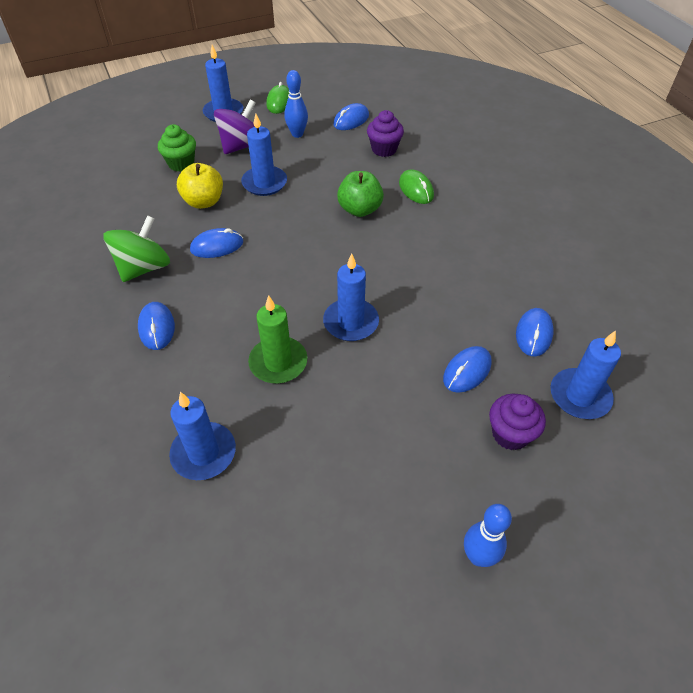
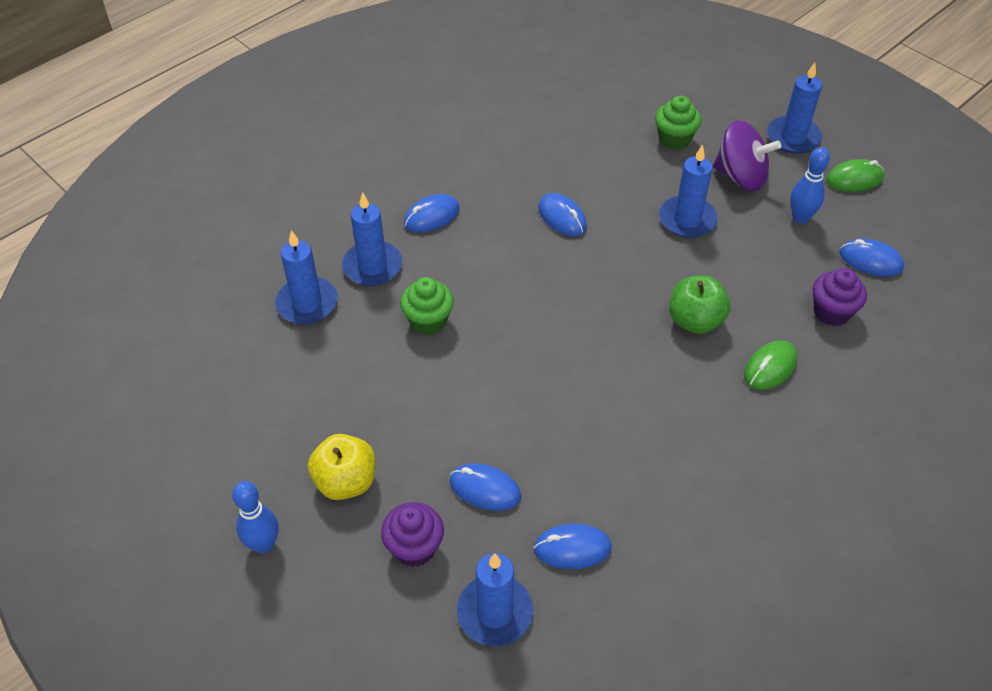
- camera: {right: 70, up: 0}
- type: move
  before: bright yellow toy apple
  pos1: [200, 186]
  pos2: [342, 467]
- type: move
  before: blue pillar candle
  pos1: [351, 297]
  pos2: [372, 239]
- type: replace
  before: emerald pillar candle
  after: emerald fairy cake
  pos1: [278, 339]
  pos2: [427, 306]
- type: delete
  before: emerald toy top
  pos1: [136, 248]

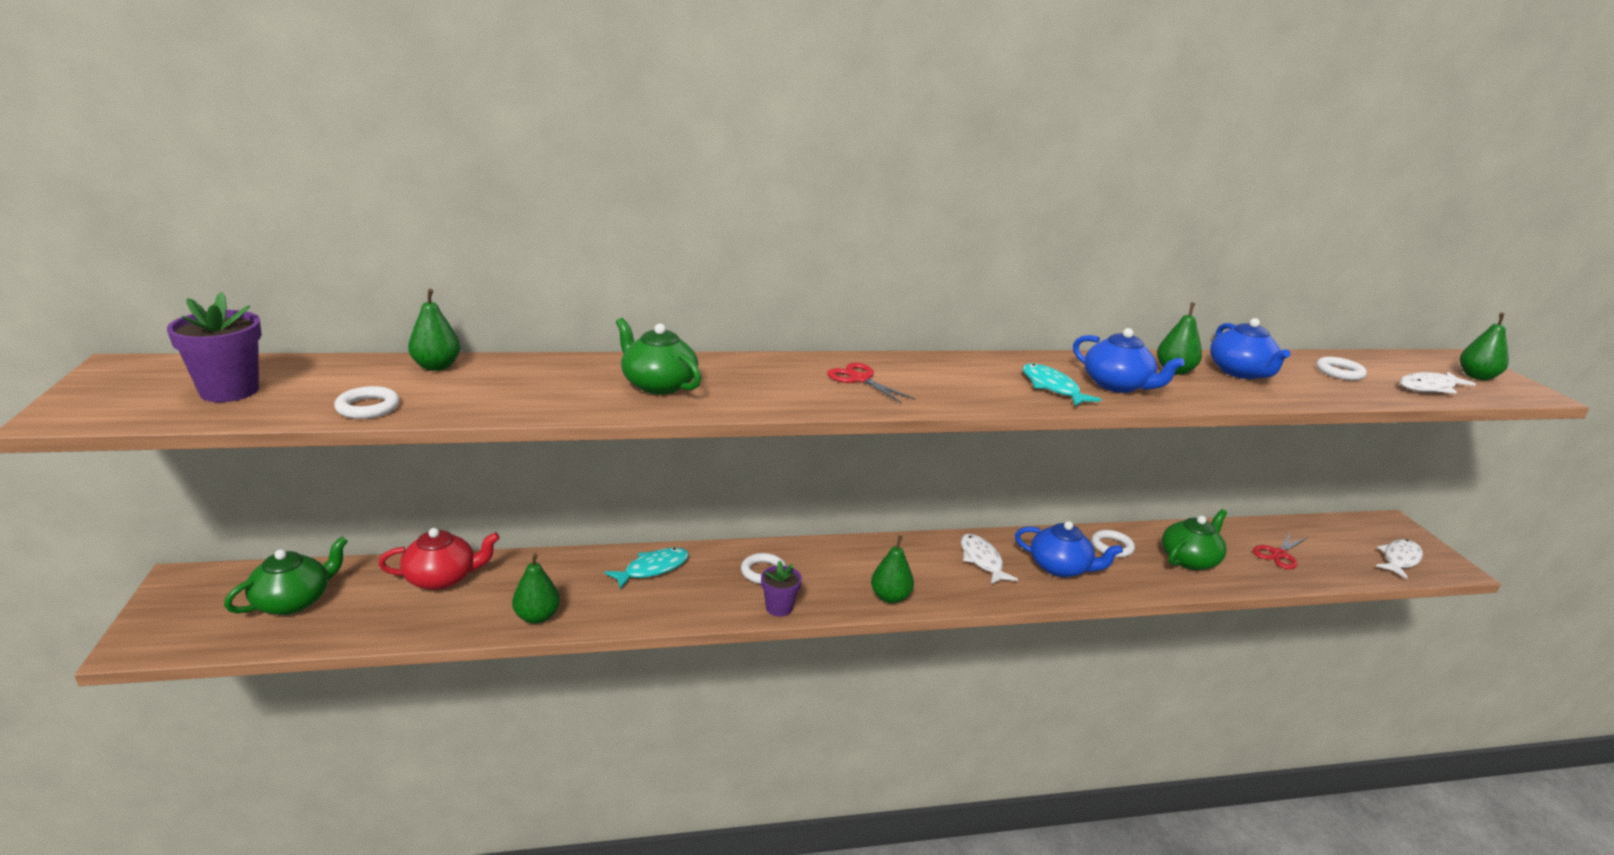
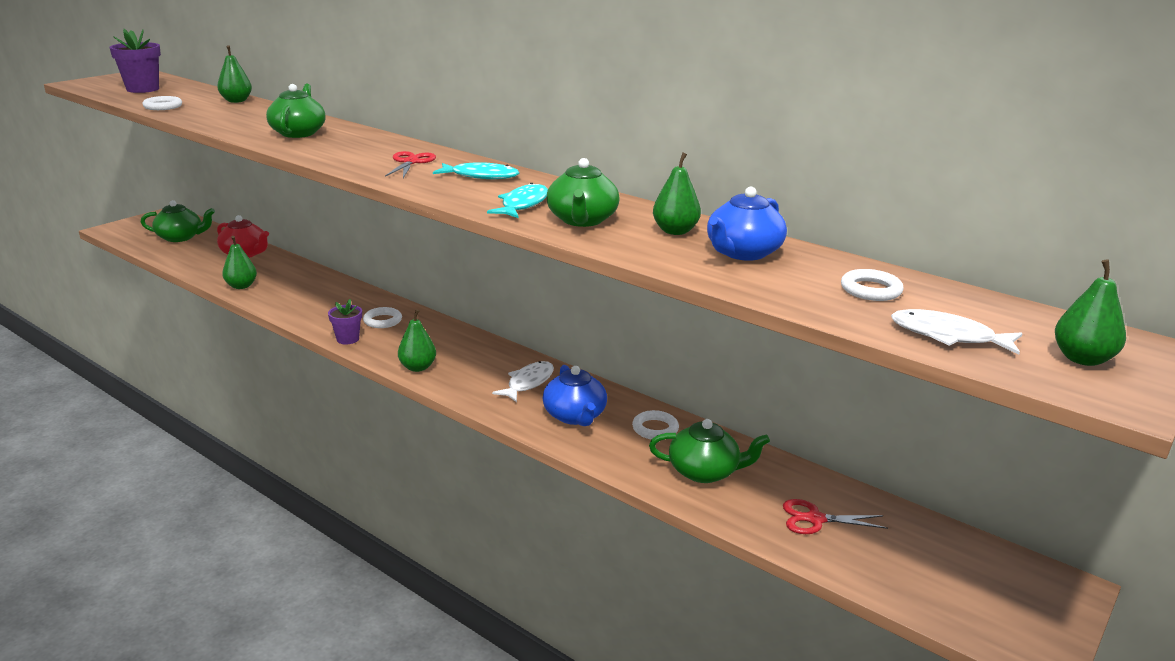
- camera: {right: 50, up: 0}
- type: move
  before: teal fish figure
  pos1: [646, 568]
  pos2: [476, 170]
- type: recolor
  before: blue teapot
  after: emerald teapot
  pos1: [1129, 360]
  pos2: [583, 192]
- type: delete
  before: pure white fish figure
  pos1: [1399, 559]

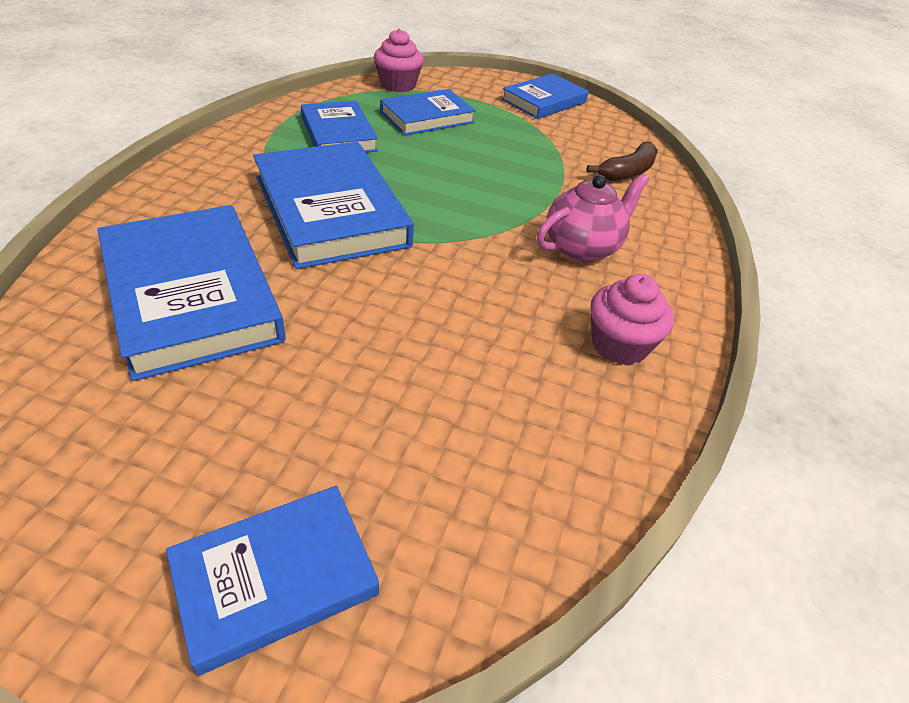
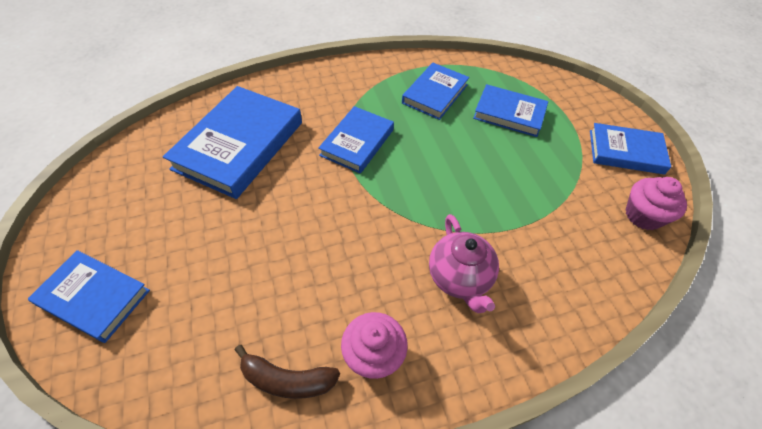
- camera: {right: 55, up: 10}
- type: move
  before: brown banana
  pos1: [622, 161]
  pos2: [287, 372]
- type: resize
  before: blue hardback
  pos1: [333, 205]
  pos2: [356, 140]
  scale: 0.61
- type: rotate
  before: rose-pink teapot
  pos1: [593, 217]
  pos2: [464, 263]
  turn: 60
- type: move
  before: rose-pink fairy cake
  pos1: [399, 60]
  pos2: [656, 203]

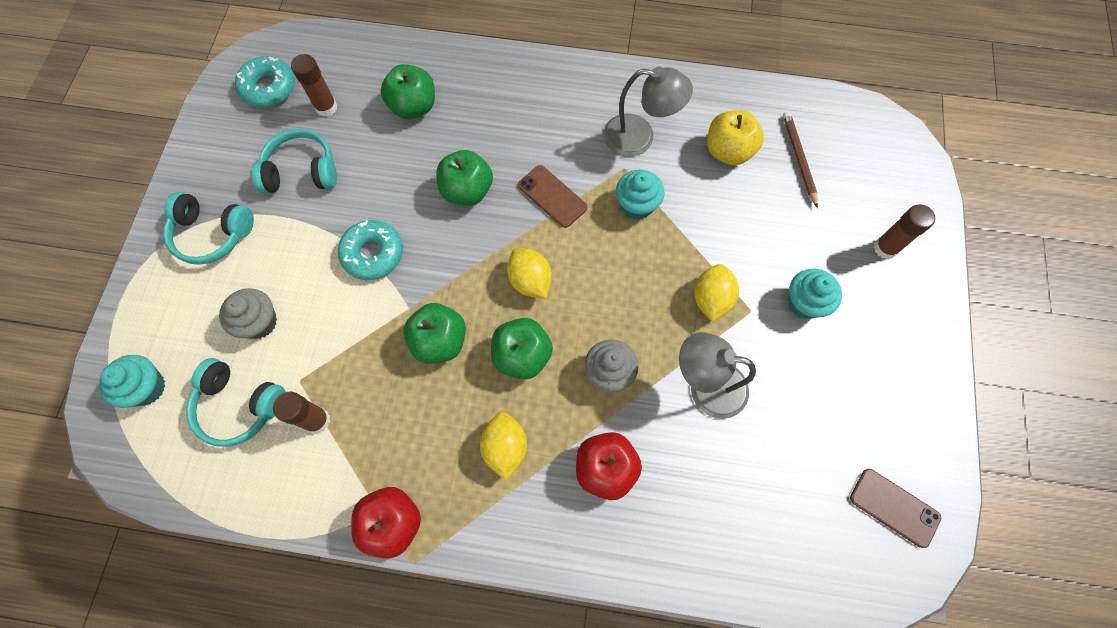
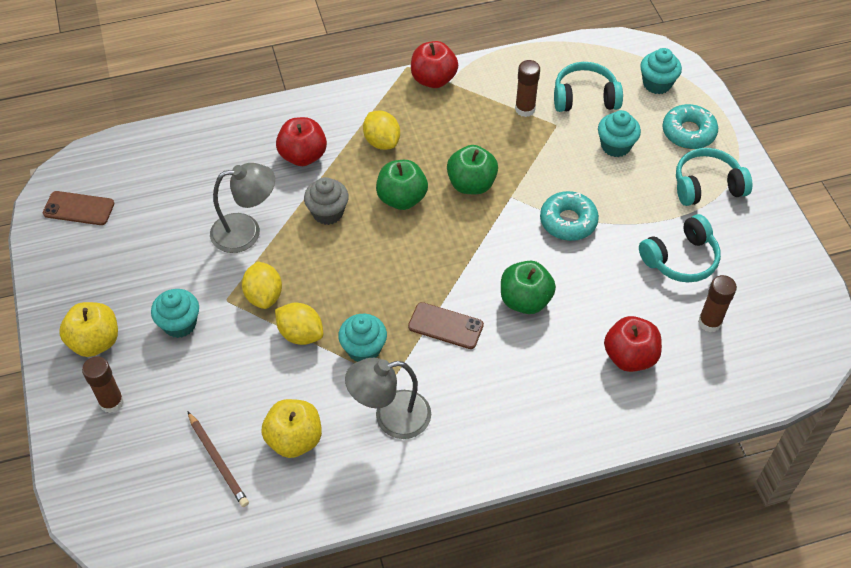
- camera: {right: 155, up: -15}
- type: insert
  after: bright yellow toy apple
  pos2: [88, 329]
- type: move
  before: bright yellow toy lemon
  pos1: [529, 273]
  pos2: [299, 324]
- type: recolor
  before: grey fairy cake
  after: teal fairy cake
  pos1: [248, 313]
  pos2: [619, 133]
- type: recolor
  before: emerald toy apple
  after: red toy apple
  pos1: [407, 91]
  pos2: [633, 344]
- type: move
  before: teal donut
  pos1: [265, 82]
  pos2: [690, 126]

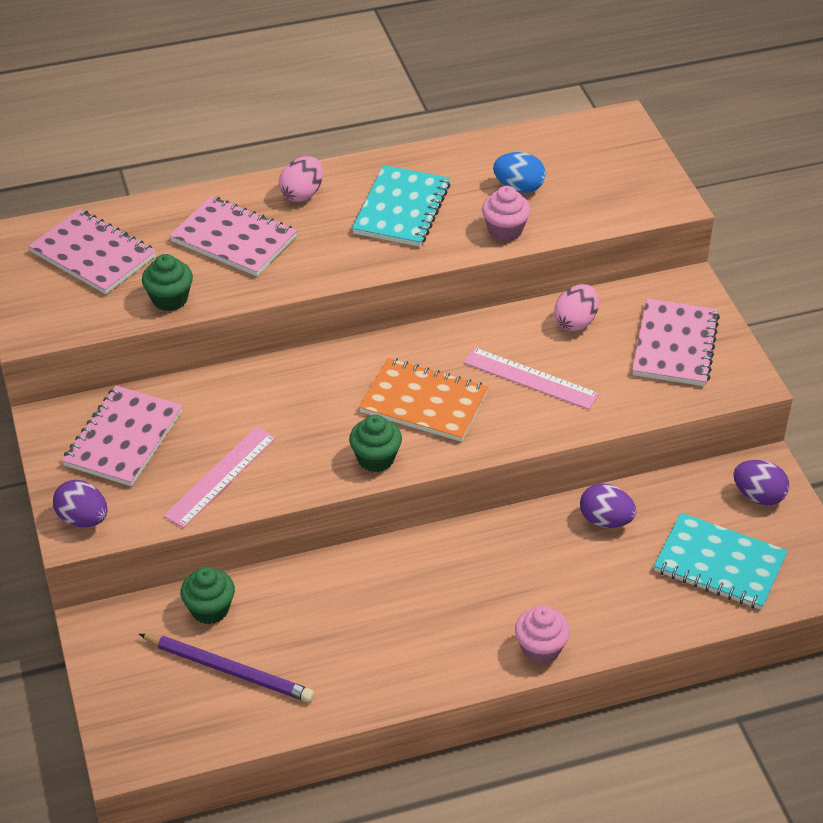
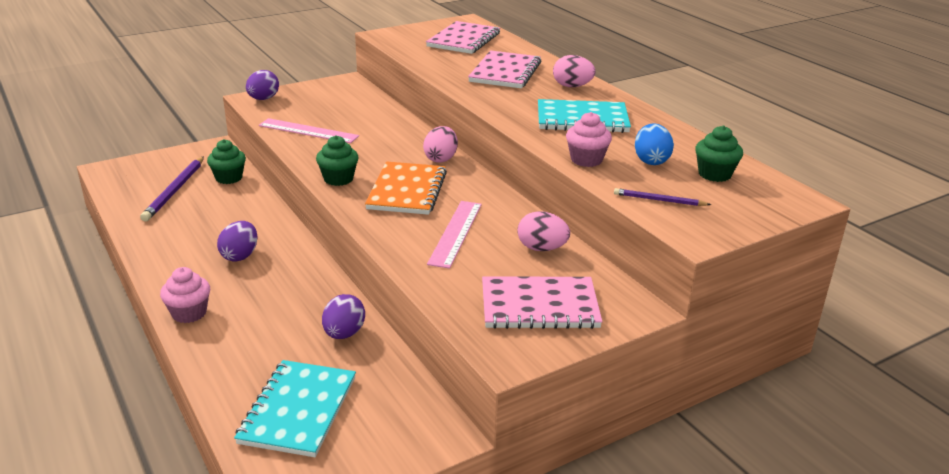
- camera: {right: 75, up: -15}
- type: move
  before: violet toy egg
  pos1: [761, 482]
  pos2: [237, 241]
- type: insert
  after: rose-pink toy egg
  pos2: [440, 144]
- type: insert
  after: violet lead pencil
  pos2: [662, 197]
- type: move
  before: emerald fairy cake
  pos1: [167, 282]
  pos2: [719, 154]
- type: delete
  before: rose-pink exercise book
  pos1: [122, 436]

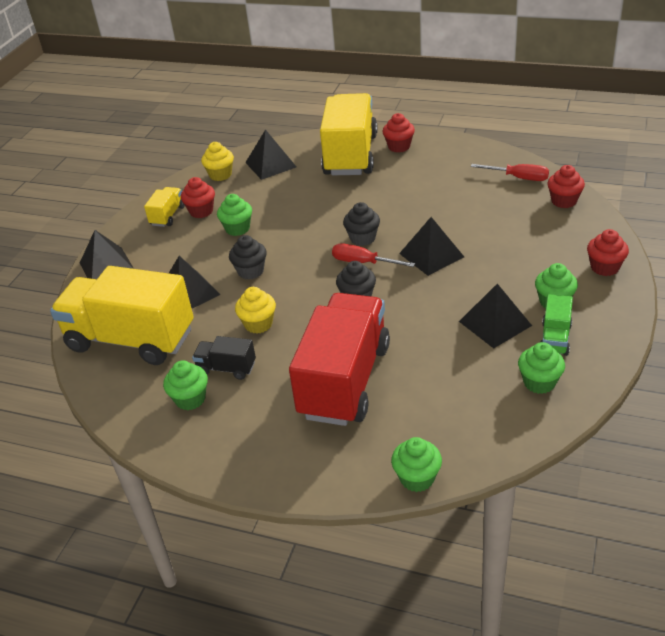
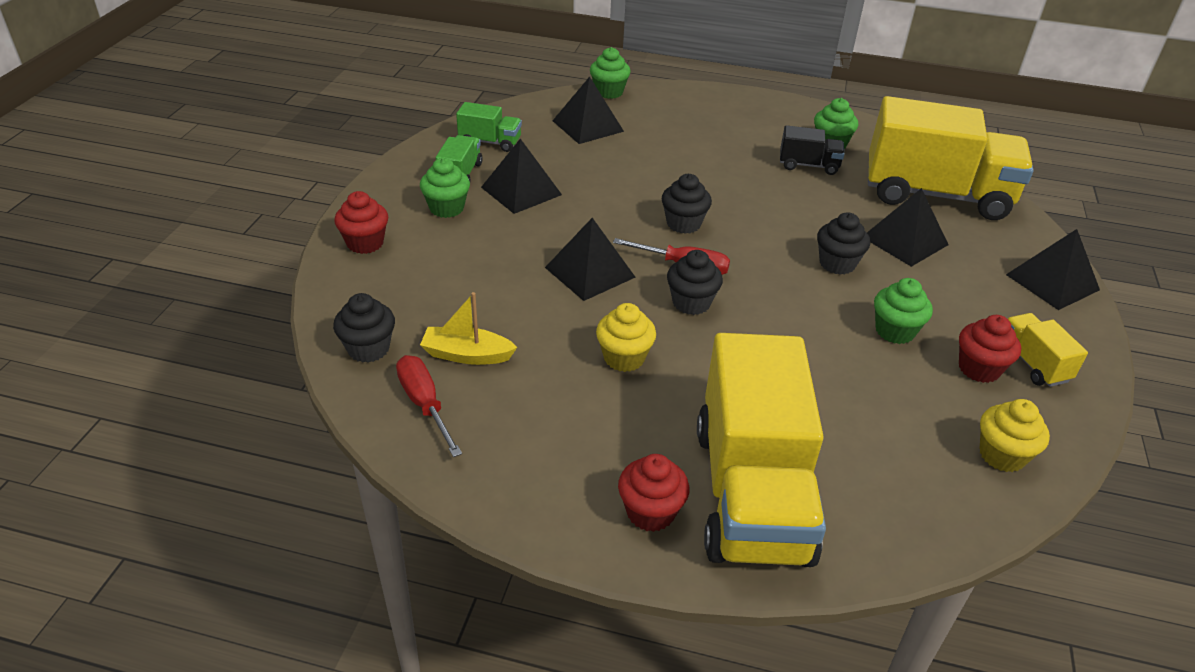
- camera: {right: 170, up: 0}
- type: recolor
  before: red fairy cake
  after: jet-black fairy cake
  pos1: [566, 186]
  pos2: [364, 328]
- type: rotate
  before: red hand screwdriver
  pos1: [510, 172]
  pos2: [429, 406]
  turn: 45
- type: insert
  after: bright yellow sailboat
  pos2: [468, 328]
- type: replace
  before: emerald fairy cake
  after: emerald truck
  pos1: [541, 368]
  pos2: [489, 127]
- type: move
  before: jet-black pyramid
  pos1: [270, 154]
  pos2: [588, 110]
- type: move
  before: bright yellow fairy cake
  pos1: [255, 310]
  pos2: [626, 337]
- type: rotate
  before: bright yellow truck
  pos1: [164, 207]
  pos2: [1047, 350]
  turn: 150
- type: delete
  before: red truck
  pos1: [339, 359]

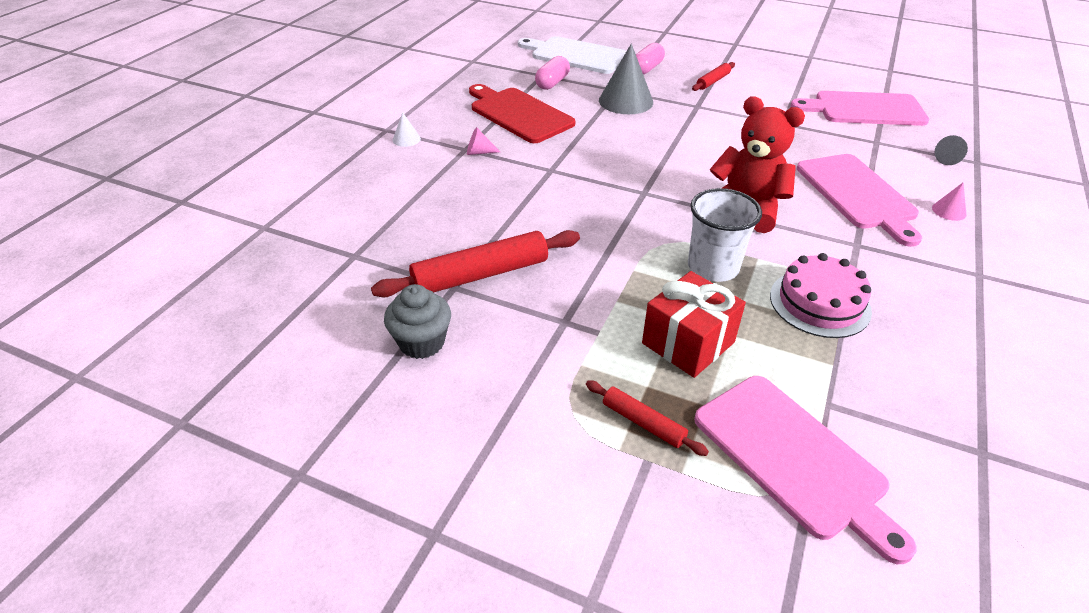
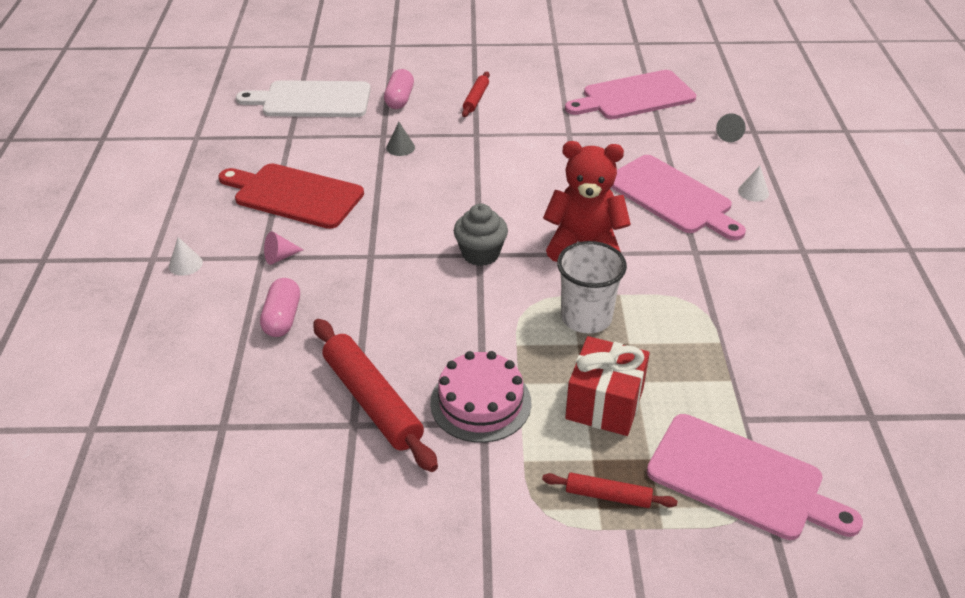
- camera: {right: -25, up: 0}
- type: move
  before: rose-pink capsule
  pos1: [552, 73]
  pos2: [280, 307]
- type: rotate
  before: red pastry roller
  pos1: [475, 263]
  pos2: [375, 395]
  turn: -75
- type: resize
  before: grey cone shape
  pos1: [626, 78]
  pos2: [400, 139]
  scale: 0.47
- type: move
  before: rose-pink cake
  pos1: [821, 295]
  pos2: [480, 397]
- type: move
  before: grey fairy cake
  pos1: [417, 321]
  pos2: [481, 235]
- type: recolor
  before: rose-pink cone shape
  after: pure white cone shape
  pos1: [949, 201]
  pos2: [753, 184]

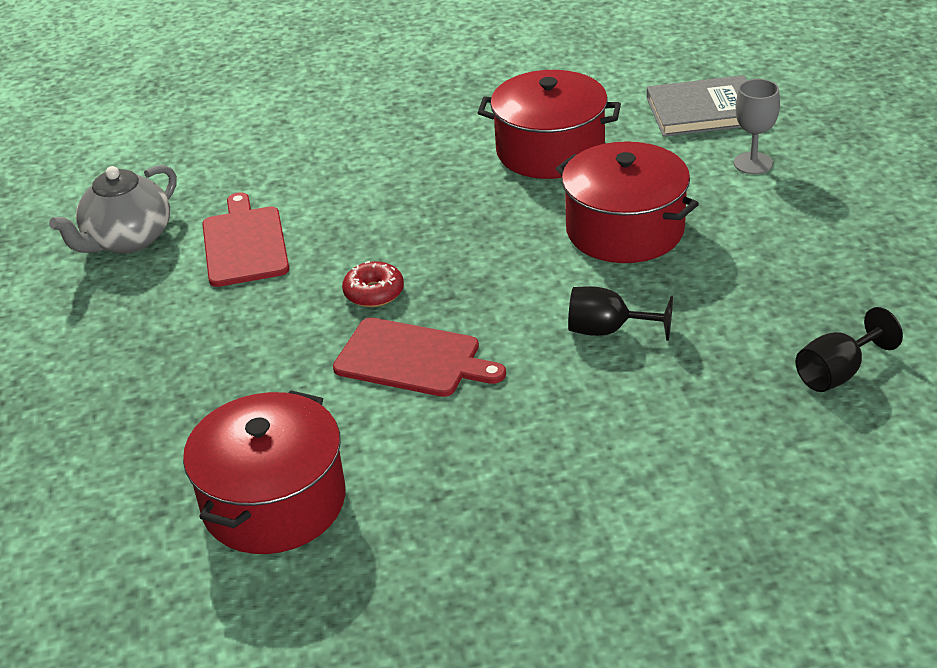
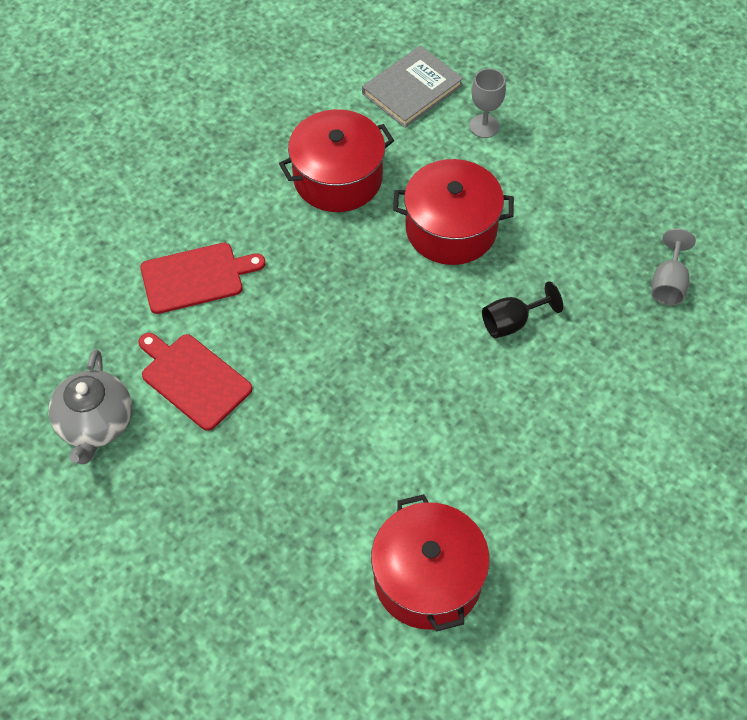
- camera: {right: -40, up: 20}
- type: move
  before: red bread board
  pos1: [419, 357]
  pos2: [202, 278]
- type: recolor
  before: jet-black goblet
  after: grey goblet
  pos1: [849, 349]
  pos2: [674, 267]
- type: delete
  before: red donut
  pos1: [373, 284]

